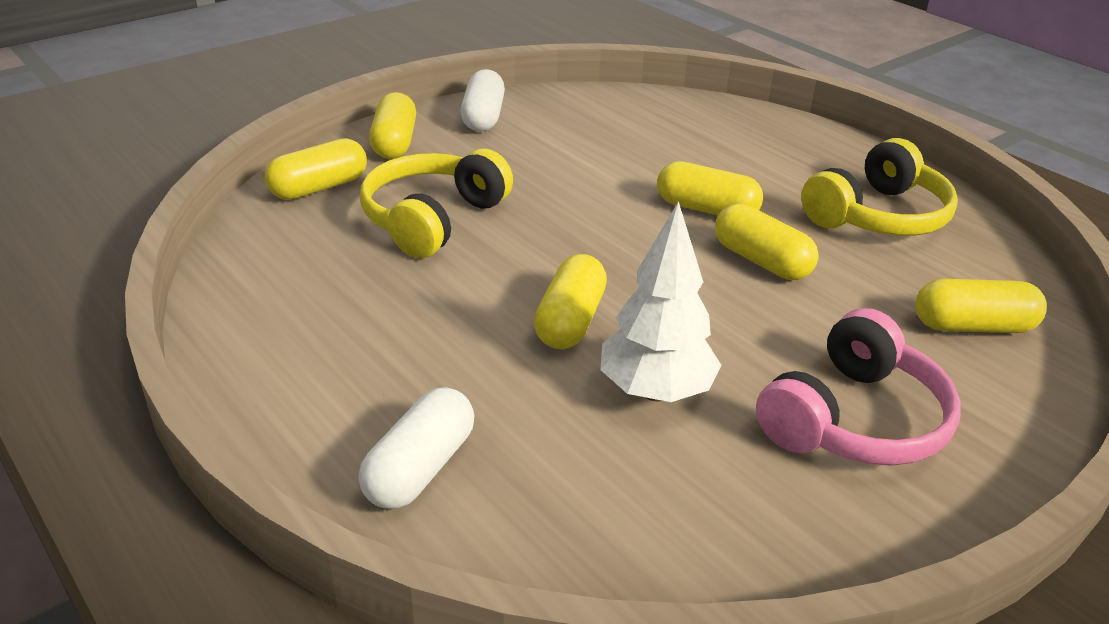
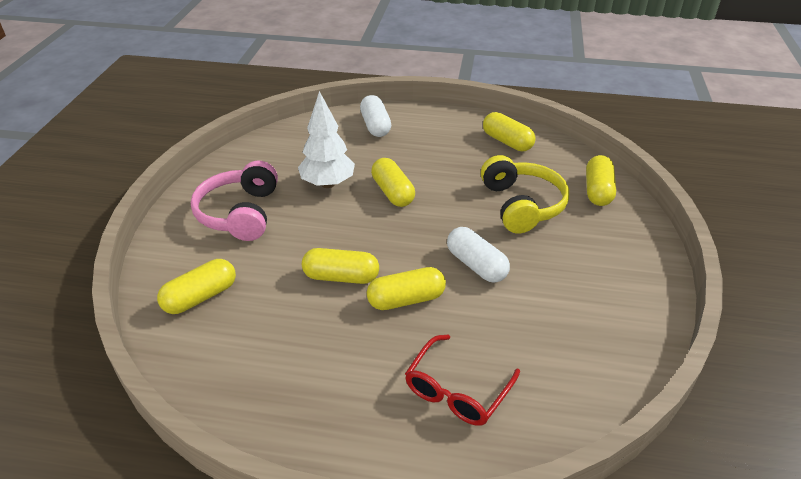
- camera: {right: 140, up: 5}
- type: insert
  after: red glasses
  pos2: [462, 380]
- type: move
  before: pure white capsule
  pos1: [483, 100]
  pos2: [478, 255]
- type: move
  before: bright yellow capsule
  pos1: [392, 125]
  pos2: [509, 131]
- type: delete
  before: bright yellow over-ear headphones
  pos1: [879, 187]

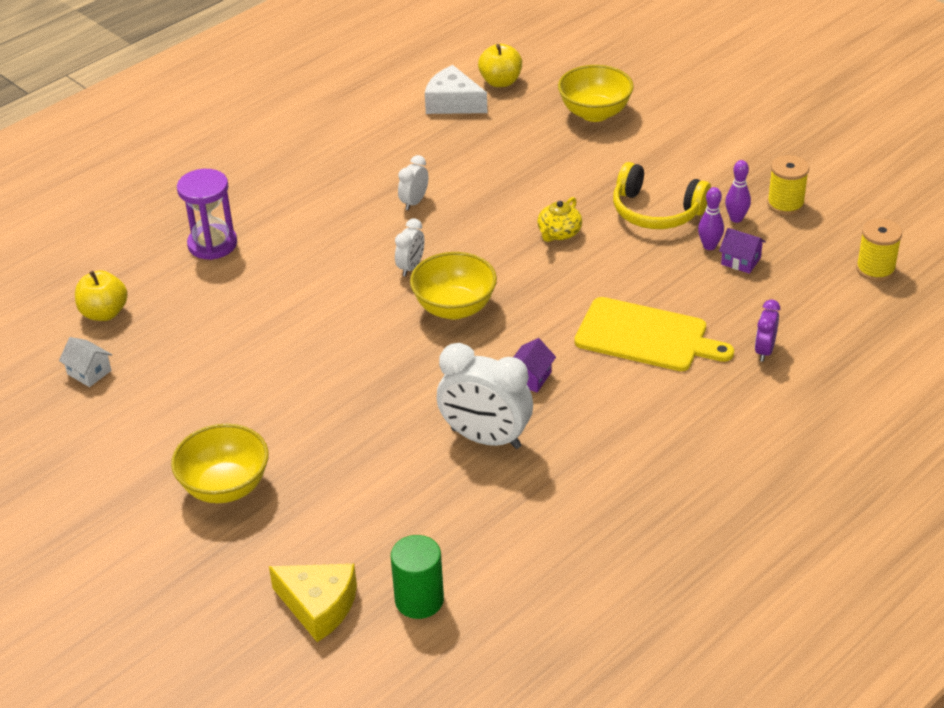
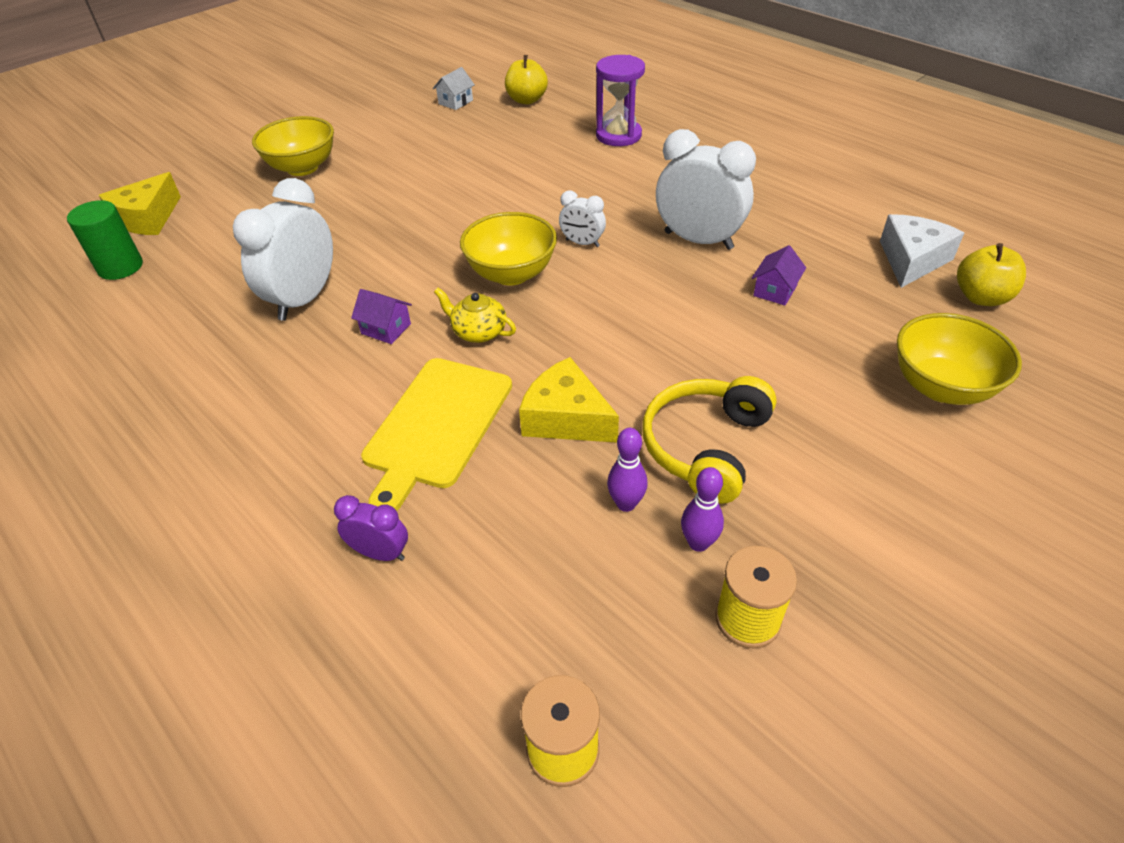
- camera: {right: 90, up: 5}
- type: move
  before: bright yellow teapot
  pos1: [559, 219]
  pos2: [475, 315]
- type: insert
  after: bright yellow cheese wedge
  pos2: [569, 400]
- type: resize
  before: pure white bedside clock
  pos1: [413, 182]
  pos2: [706, 189]
  scale: 1.98
- type: move
  before: violet cottage
  pos1: [742, 251]
  pos2: [779, 275]

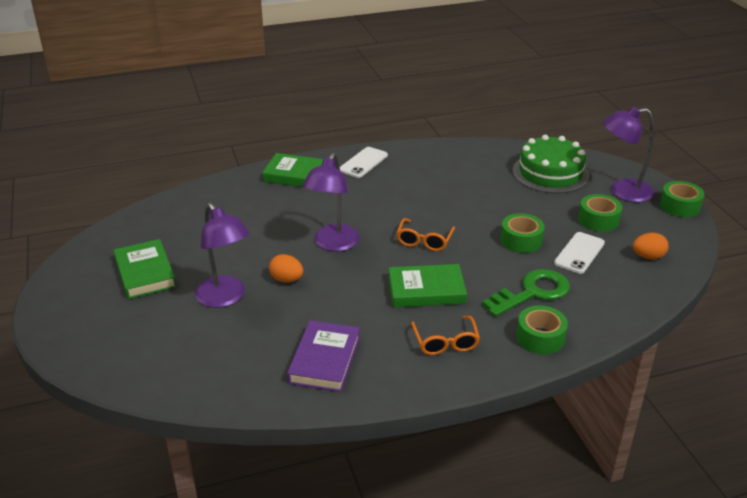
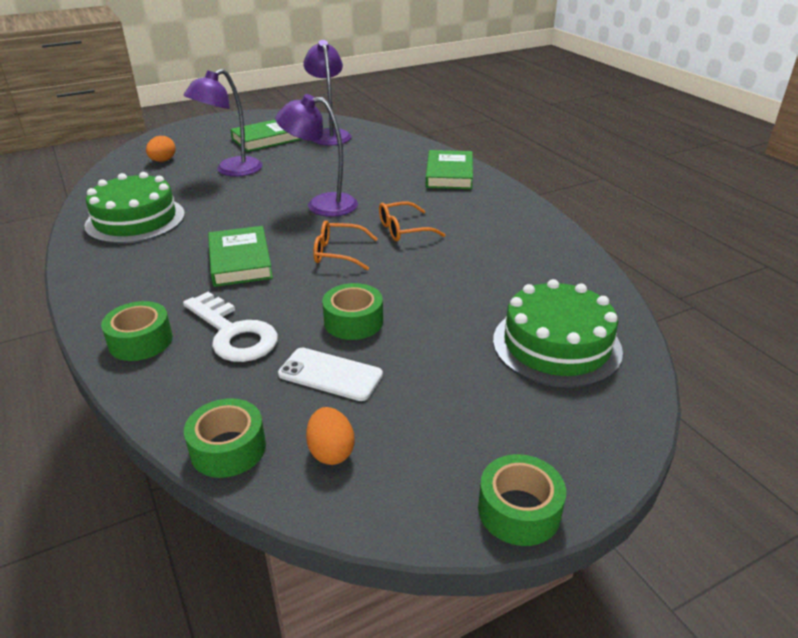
- camera: {right: 80, up: 0}
- type: replace
  before: violet hardback
  after: emerald cake
  pos1: [323, 356]
  pos2: [134, 208]
- type: move
  before: orange toy egg
  pos1: [286, 268]
  pos2: [161, 149]
- type: recolor
  before: emerald latchkey
  after: pure white latchkey
  pos1: [526, 293]
  pos2: [230, 327]
- type: move
  before: emerald tape
  pos1: [600, 213]
  pos2: [225, 438]
- type: move
  before: violet lamp
  pos1: [628, 154]
  pos2: [327, 93]
- type: move
  before: orange glasses
  pos1: [445, 335]
  pos2: [412, 221]
- type: delete
  before: pure white phone
  pos1: [364, 162]

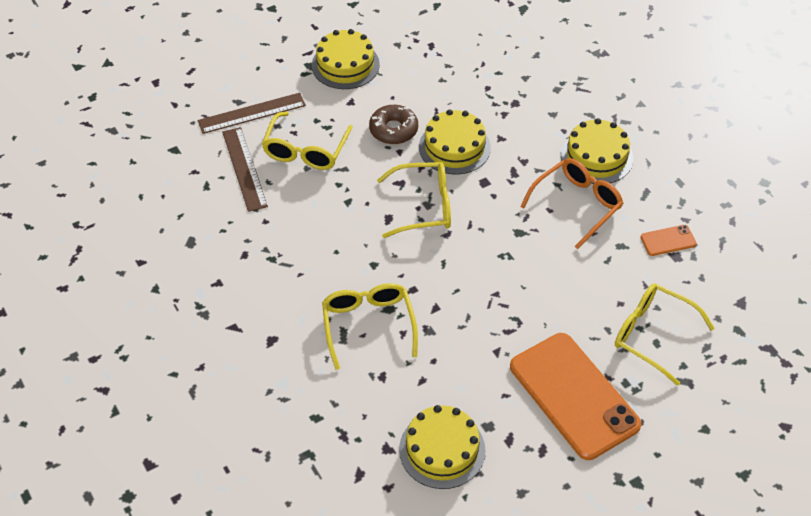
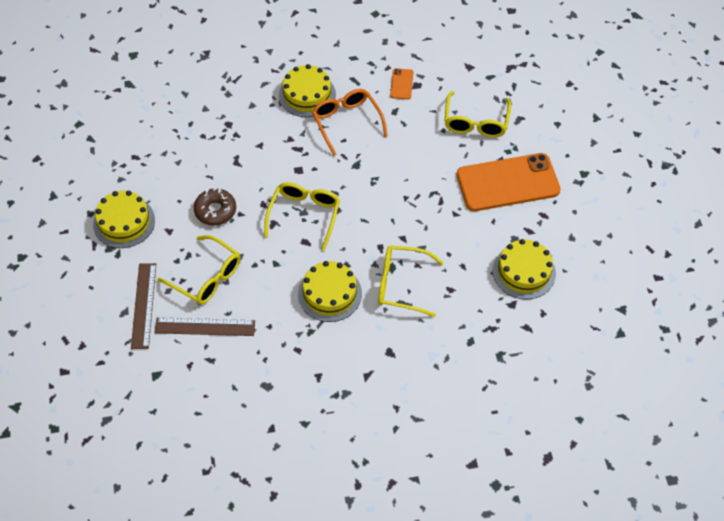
- camera: {right: -70, up: 5}
- type: move
  before: bright yellow cake
  pos1: [455, 142]
  pos2: [330, 291]
- type: rotate
  before: bright yellow glasses
  pos1: [665, 334]
  pos2: [478, 114]
  turn: -45

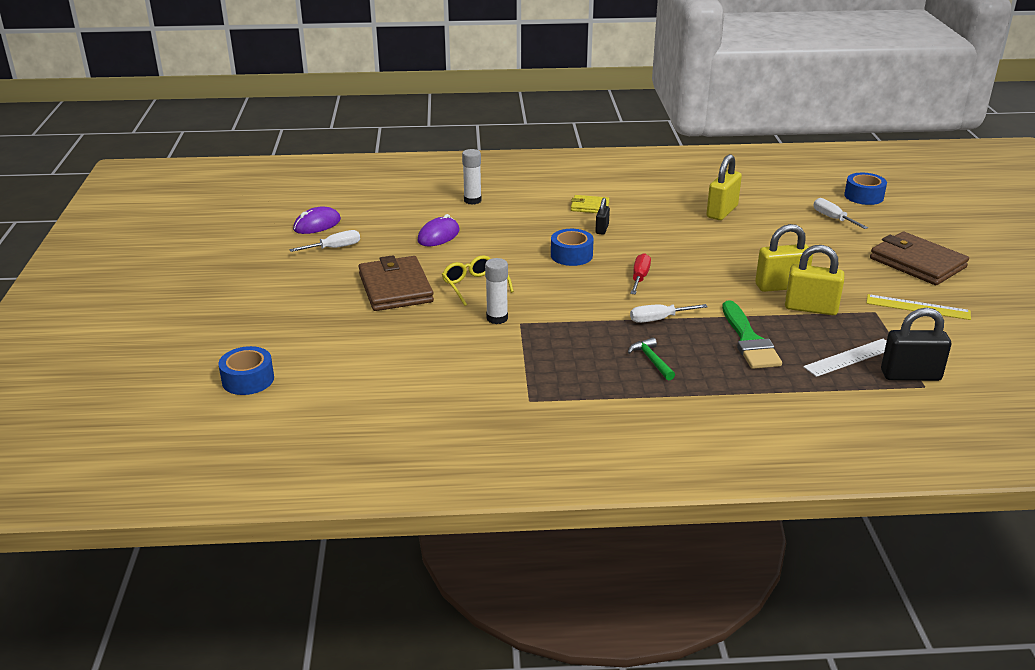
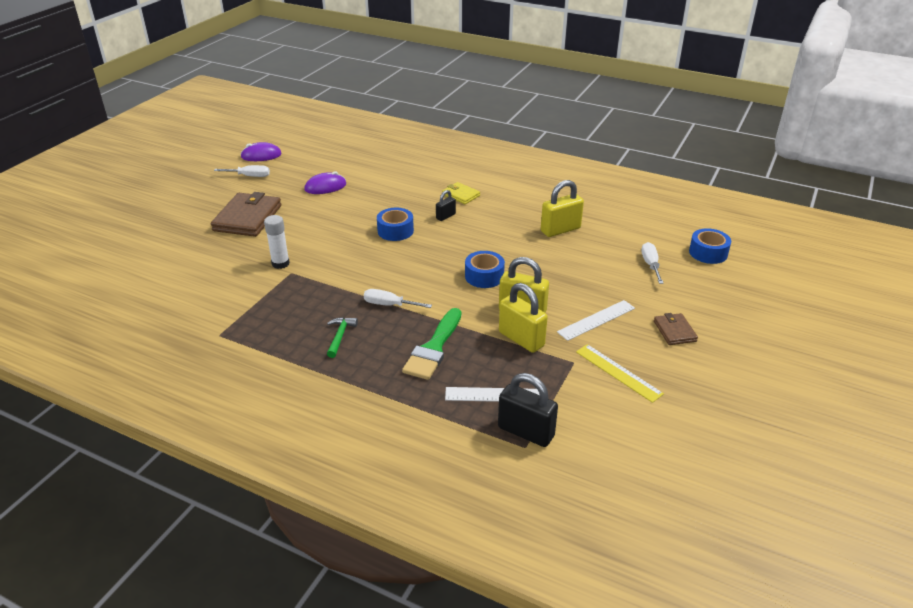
- camera: {right: 30, up: 5}
- type: move
  before: blue tape
  pos1: [246, 370]
  pos2: [485, 269]
- type: insert
  after: pure white ruler
  pos2: [596, 320]
- type: resize
  before: brown wallet
  pos1: [919, 258]
  pos2: [676, 329]
  scale: 0.52
- type: delete
  before: bright yellow glasses
  pos1: [478, 280]
- type: delete
  before: pure white stick of glue
  pos1: [472, 177]
- type: delete
  before: red hand screwdriver
  pos1: [640, 273]

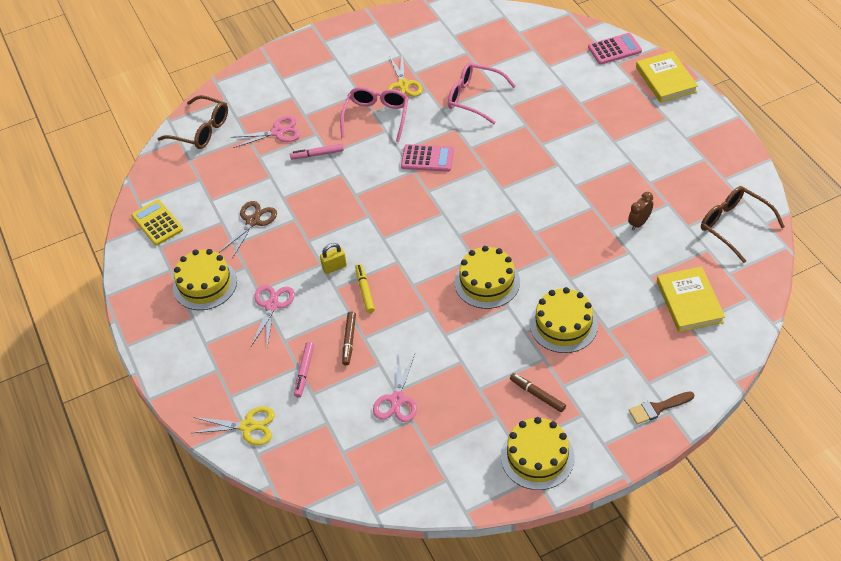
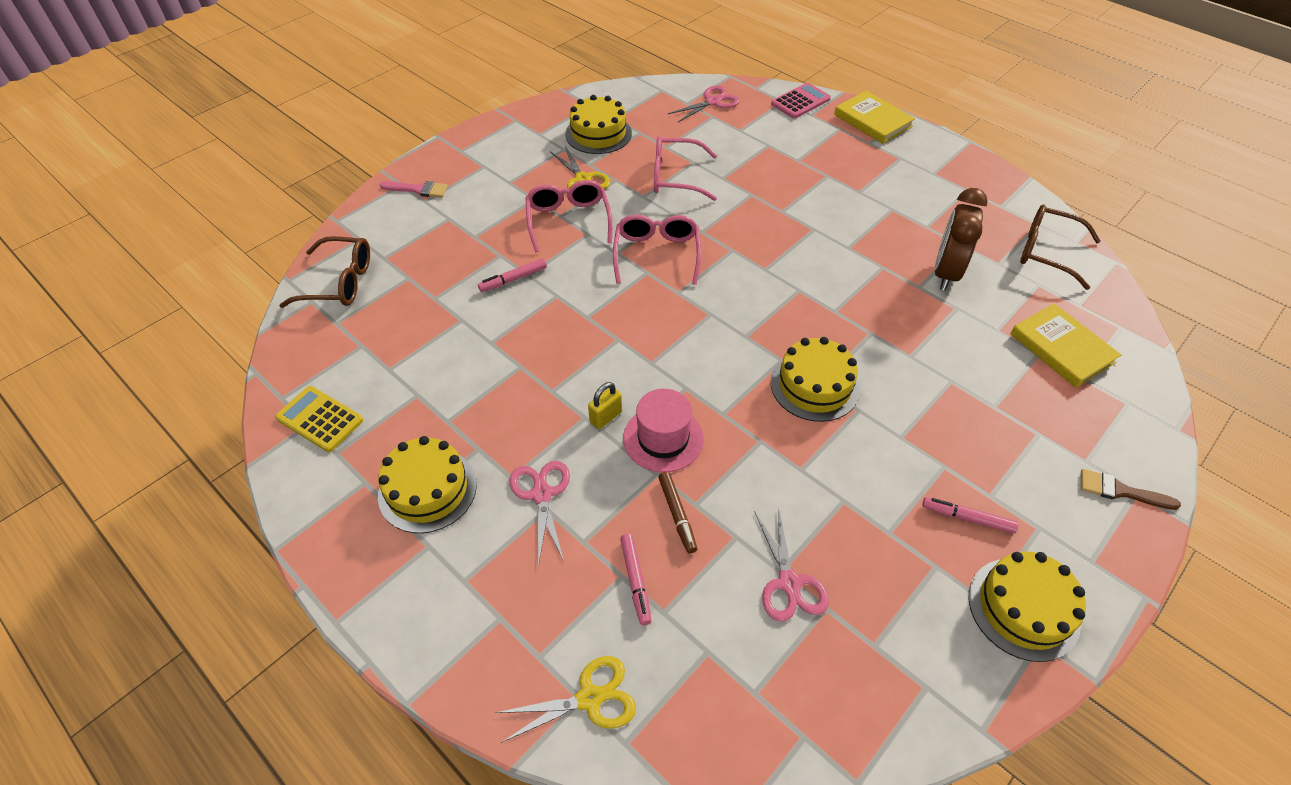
- camera: {right: -25, up: 0}
- type: insert
  after: rose-pink brush
  pos2: [414, 189]
- type: move
  before: bright yellow cake
  pos1: [564, 320]
  pos2: [598, 124]
- type: replace
  before: rose-pink pocket calculator
  after: rose-pink glasses
  pos1: [427, 158]
  pos2: [657, 250]
- type: replace
  before: bright yellow marker
  after: rose-pink hat
  pos1: [365, 288]
  pos2: [663, 430]
- type: move
  before: rose-pink pair of scissors
  pos1: [265, 132]
  pos2: [704, 104]
- type: recolor
  before: brown marker
  after: rose-pink marker
  pos1: [538, 392]
  pos2: [970, 515]
- type: resize
  before: brown bedside clock
  pos1: [640, 211]
  pos2: [961, 239]
  scale: 1.9
- type: rotate
  before: brown brush
  pos1: [661, 407]
  pos2: [1131, 489]
  turn: 60
- type: delete
  before: brown pair of scissors
  pos1: [248, 229]

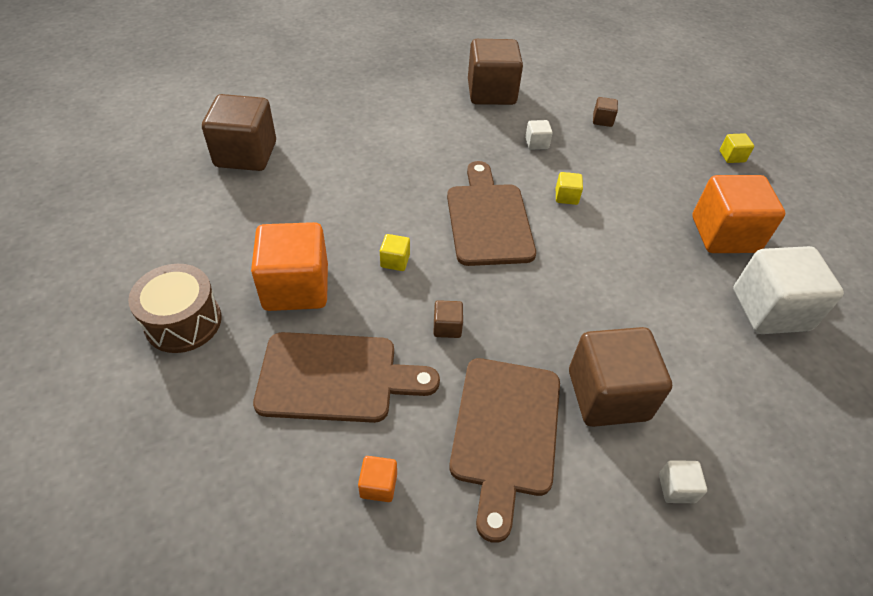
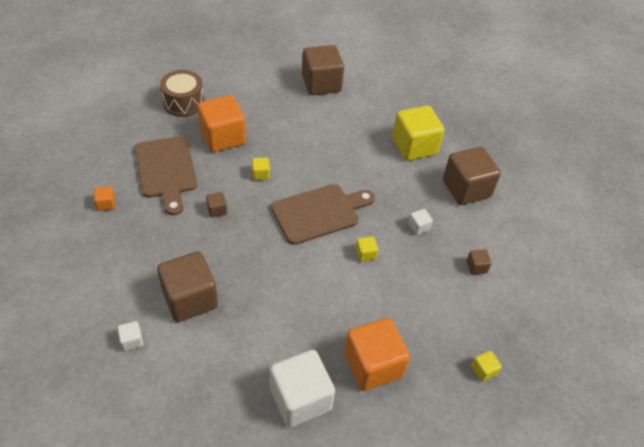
- camera: {right: 70, up: 0}
- type: insert
  after: bright yellow solid cube
  pos2: [418, 133]
- type: delete
  before: brown bread board
  pos1: [504, 450]

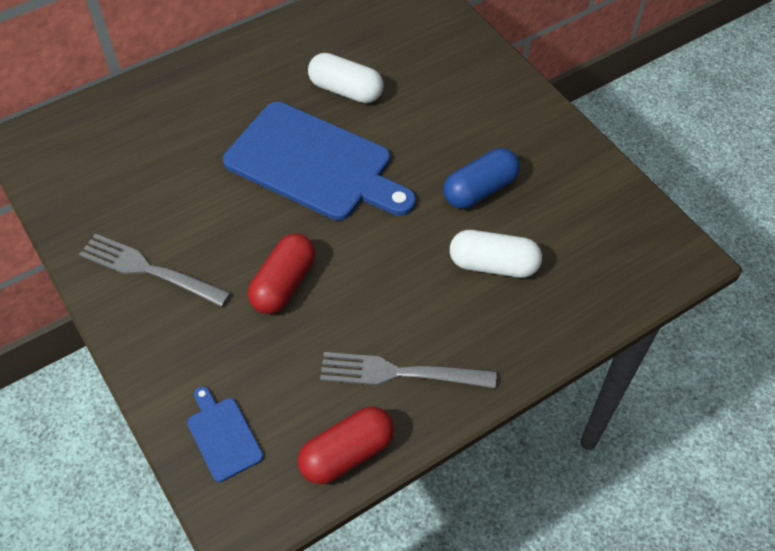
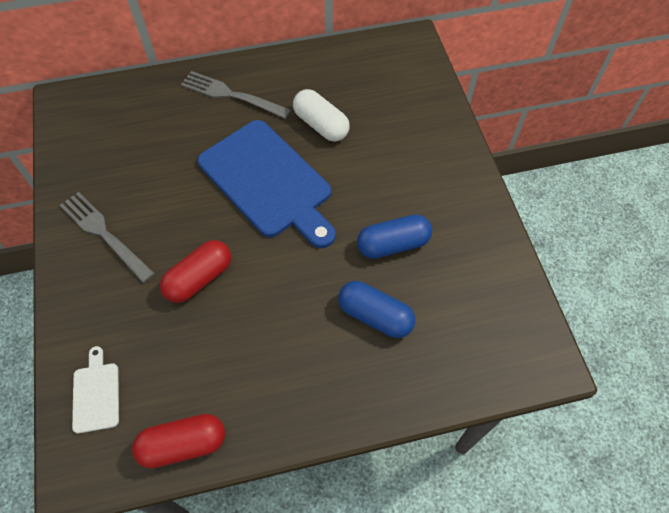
- camera: {right: 20, up: 5}
- type: recolor
  before: blue bread board
  after: pure white bread board
  pos1: [225, 434]
  pos2: [95, 389]
- type: move
  before: grey fork
  pos1: [408, 370]
  pos2: [236, 95]
- type: recolor
  before: pure white capsule
  after: blue capsule
  pos1: [496, 254]
  pos2: [376, 309]

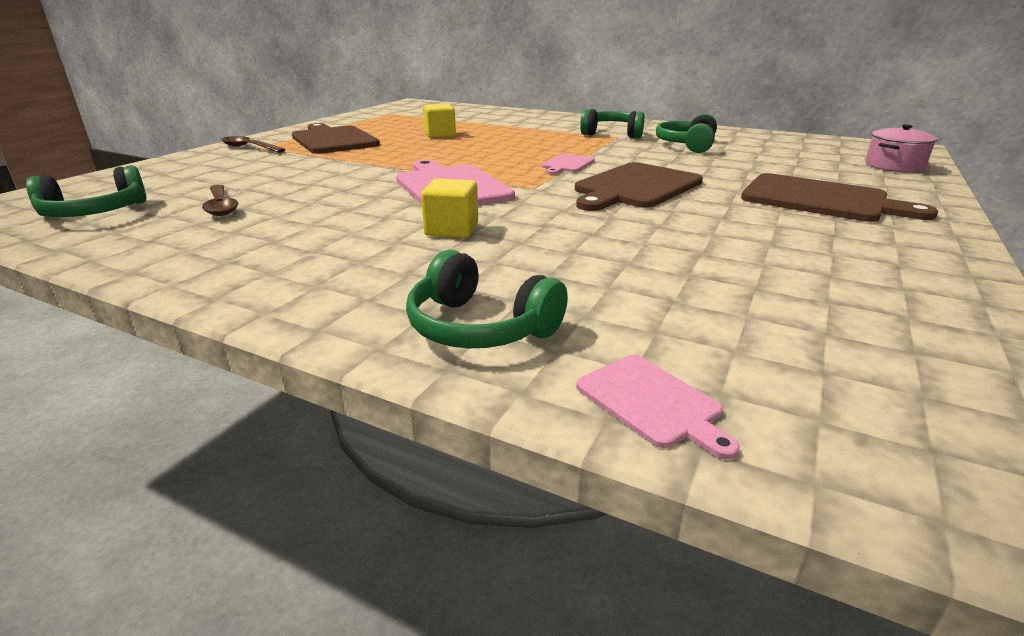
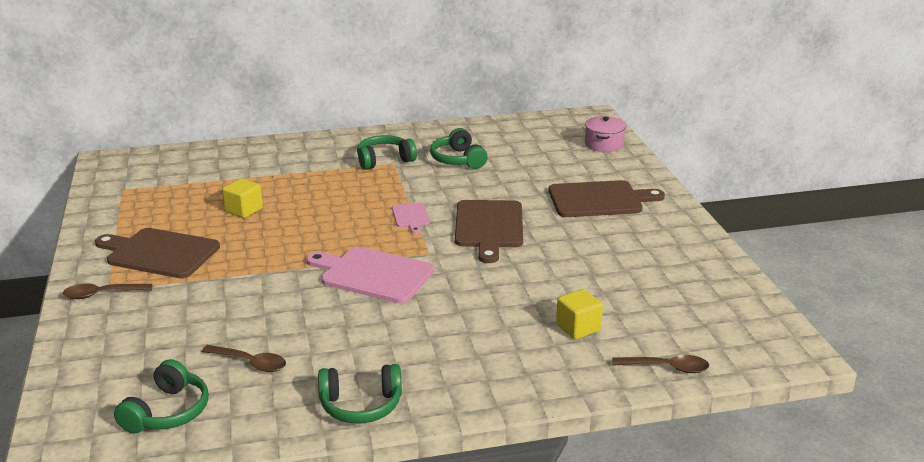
- camera: {right: -40, up: 0}
- type: move
  before: emerald over-ear headphones
  pos1: [487, 299]
  pos2: [360, 393]
- type: move
  before: bright yellow solid cube
  pos1: [449, 208]
  pos2: [579, 314]
- type: replace
  before: rose-pink bread board
  after: brown teaspoon
  pos1: [658, 407]
  pos2: [660, 364]

